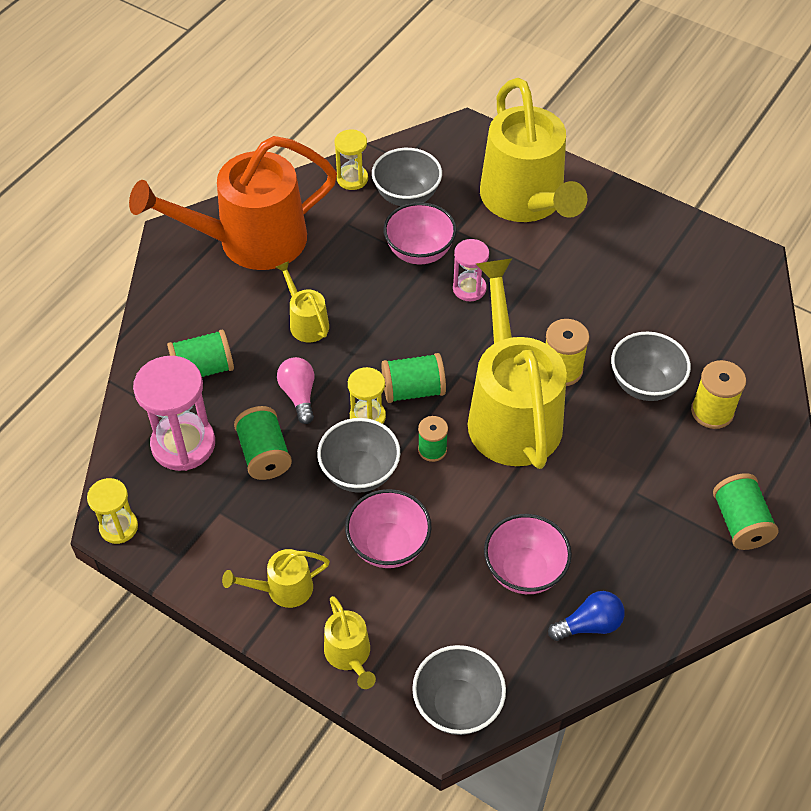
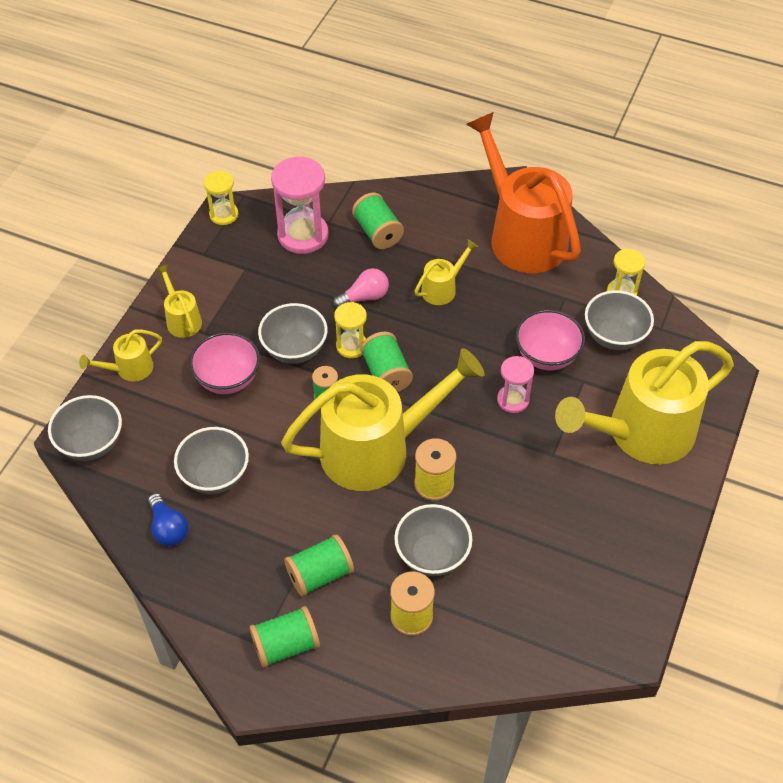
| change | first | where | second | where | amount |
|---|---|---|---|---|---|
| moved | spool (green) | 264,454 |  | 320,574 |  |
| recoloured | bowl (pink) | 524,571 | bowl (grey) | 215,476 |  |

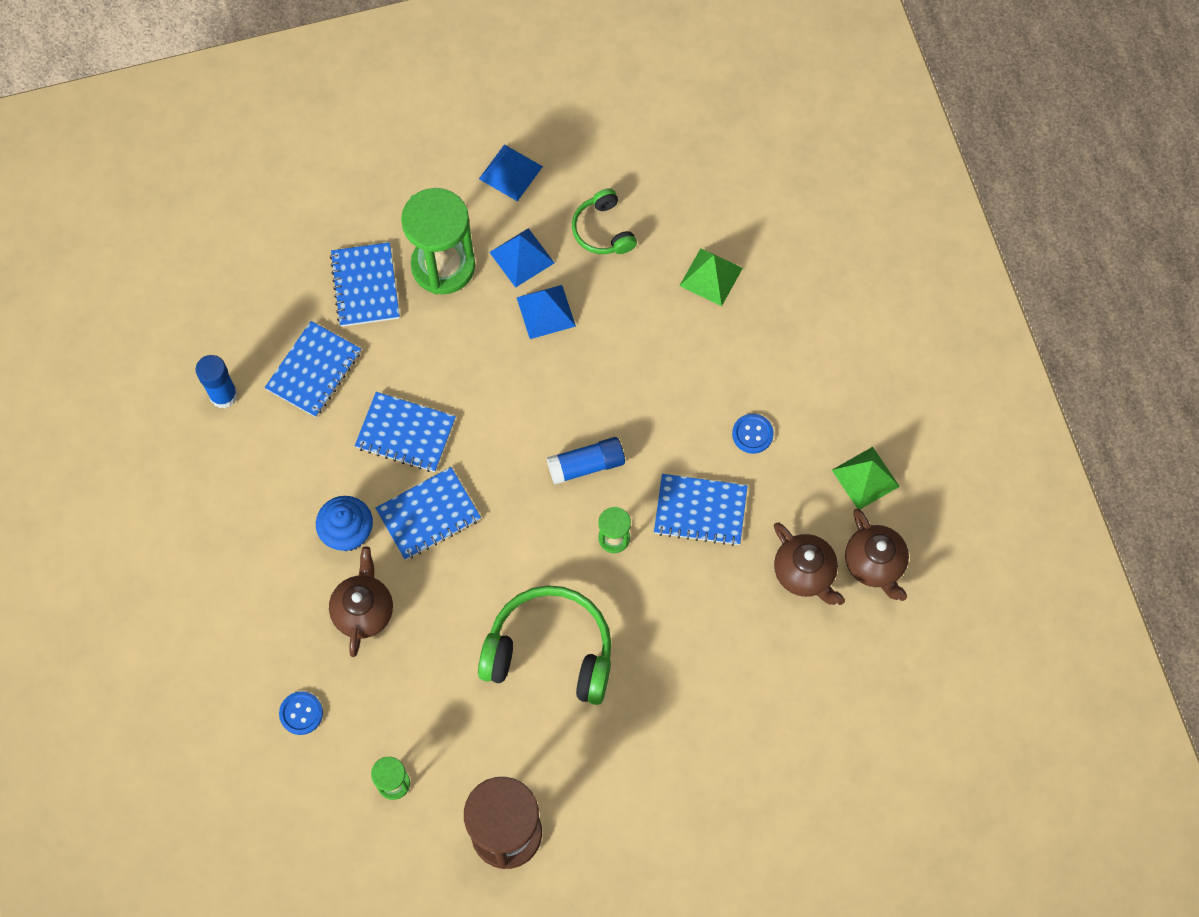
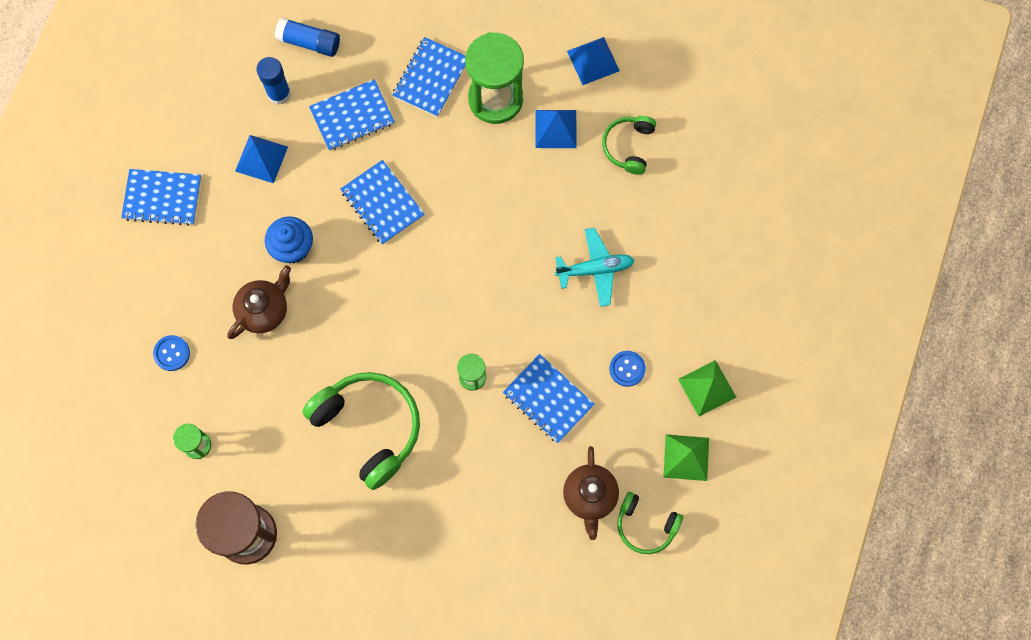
| change | first | where | second | where | amount |
|---|---|---|---|---|---|
| moved | pyramid (green) | 711,277 |  | 707,388 |  |
| moved | pyramid (blue) | 546,312 |  | 261,159 |  |
| moved | glue stick (blue) | 586,465 |  | 309,42 |  |
| moved | notebook (blue) | 428,515 |  | 162,198 |  |
| replaced | teapot (brown) | 874,564 | headphones (green) | 645,525 |  |
| added |  |  | plane (turquoise) | 595,269 |  |

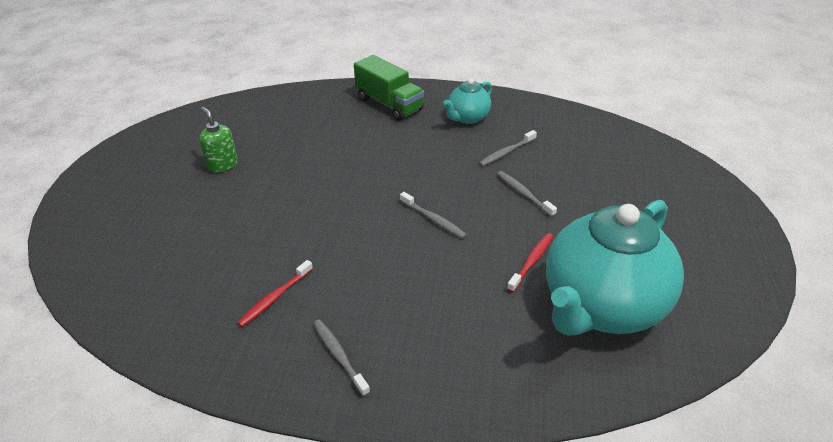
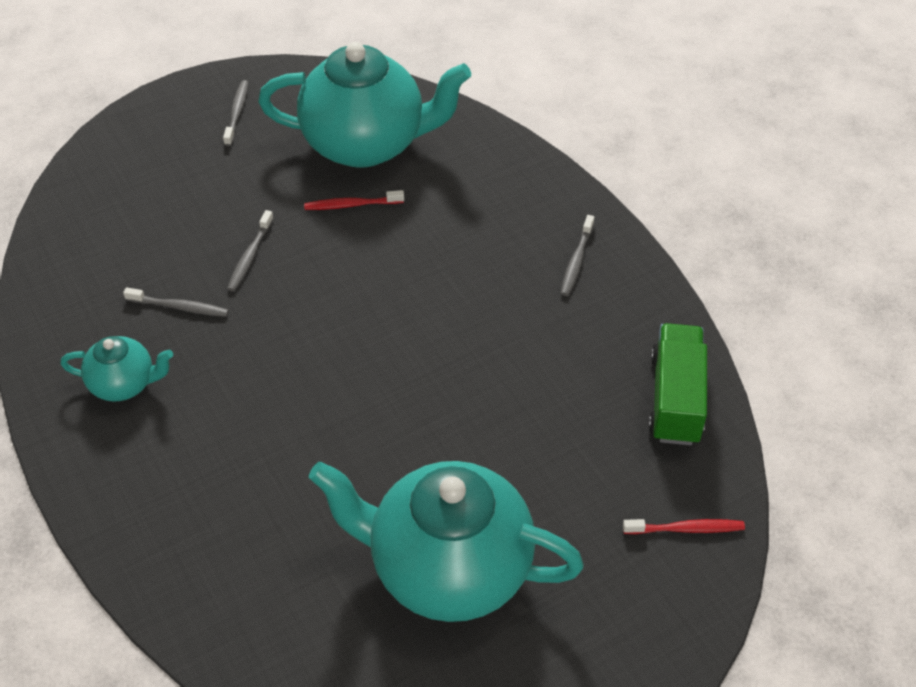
| change | first | where | second | where | amount |
|---|---|---|---|---|---|
| moved | truck (green) | 389,104 |  | 675,399 |  |
| replaced | soap dispenser (green) | 222,165 | teapot (turquoise) | 447,569 |  |
| moved | toothbrush (grey) | 433,219 |  | 237,113 |  |
| moved | toothbrush (red) | 275,298 |  | 686,529 |  |

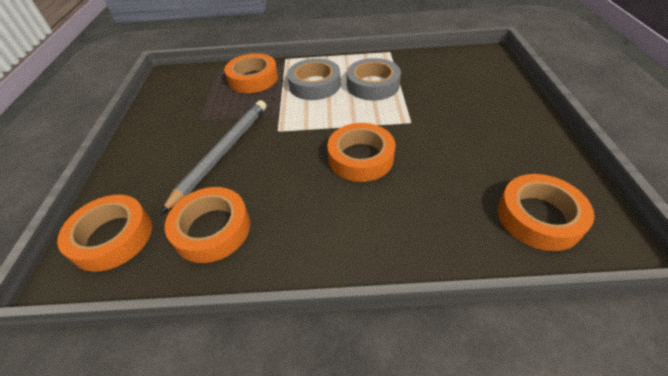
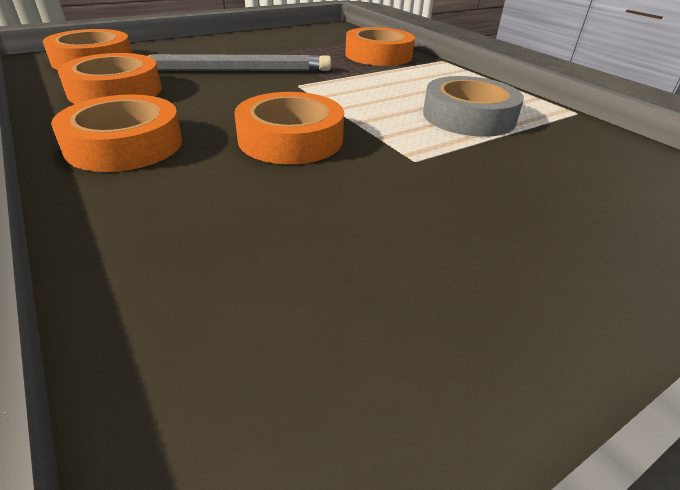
| change | first | where | second | where | amount |
|---|---|---|---|---|---|
| removed | tape (grey) | 314,85 |  |  |  |
| moved | tape (orange) | 538,217 |  | 125,144 |  |

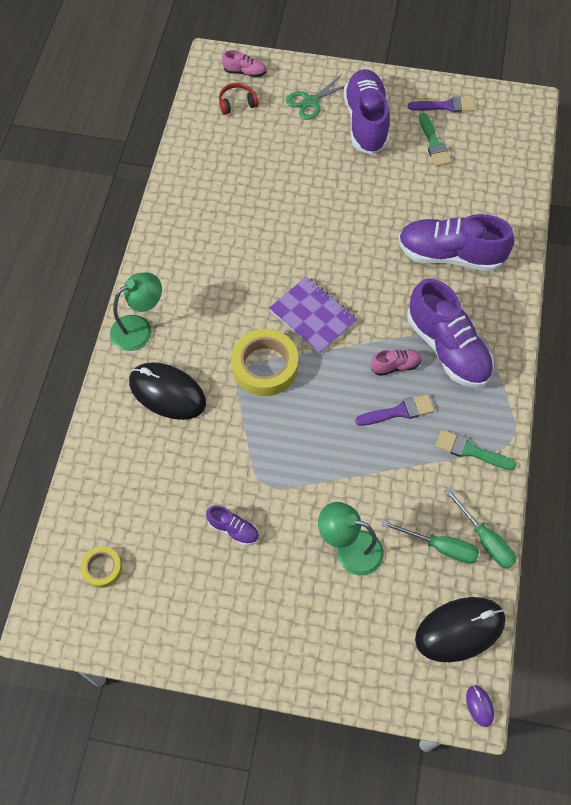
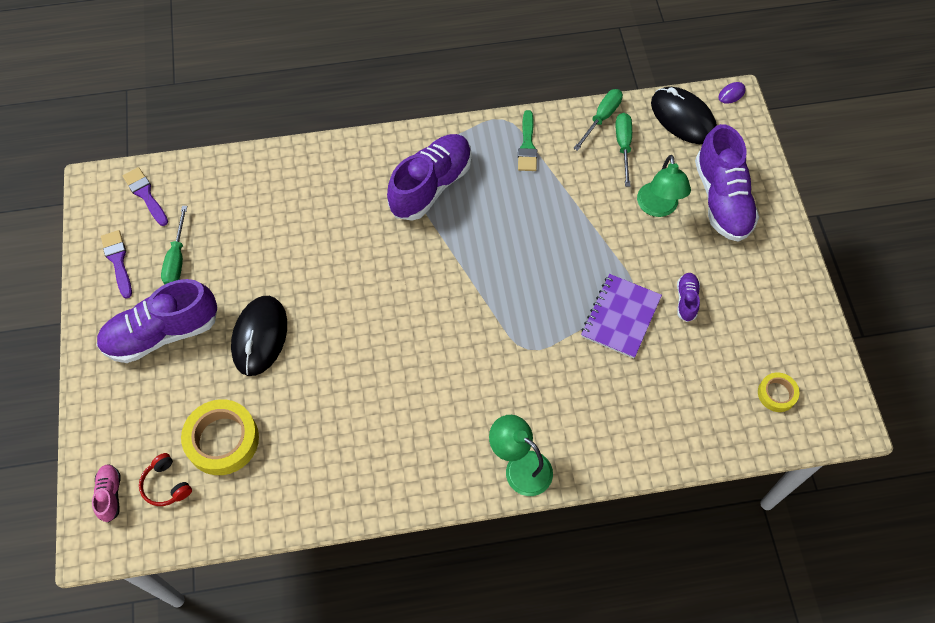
| change | first | where | second | where | amount |
|---|---|---|---|---|---|
| removed | scissors (green) | 310,102 |  |  |  |
| replaced | brush (green) | 433,143 | screwdriver (green) | 177,259 |  |
| moved | shoe (purple) | 450,255 |  | 722,199 |  |
| moved | notebook (purple) | 313,316 |  | 620,317 |  |
| moved | tape (yellow) | 265,366 |  | 222,440 |  |
| removed | shoe (pink) | 395,366 |  |  |  |
| moved | mouse (black) | 167,392 |  | 260,337 |  |
| moved | brush (purple) | 398,411 |  | 145,195 |  |

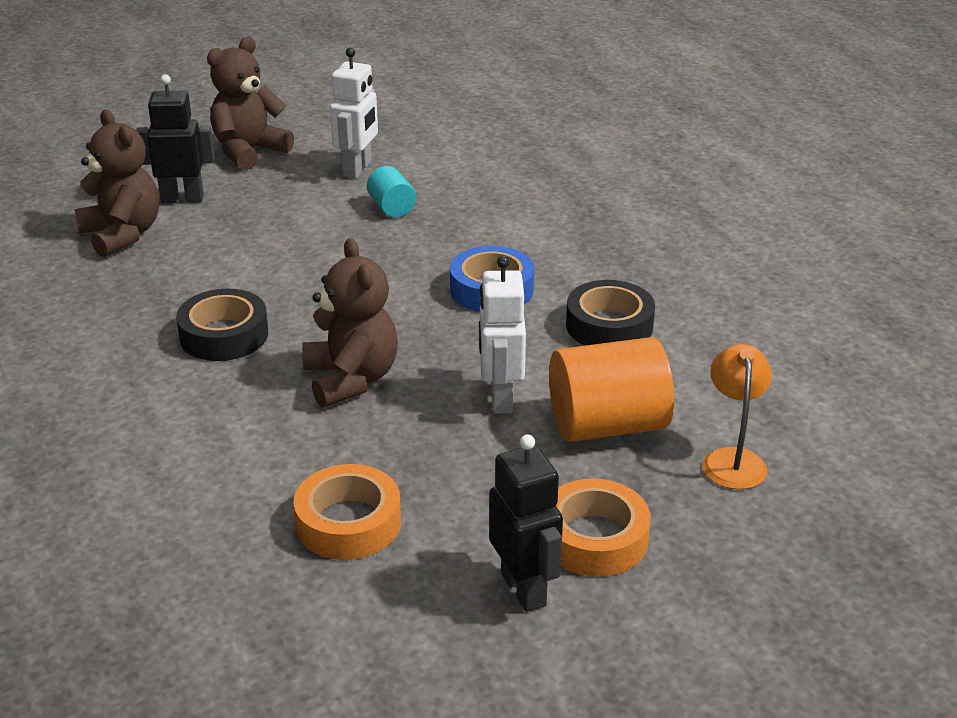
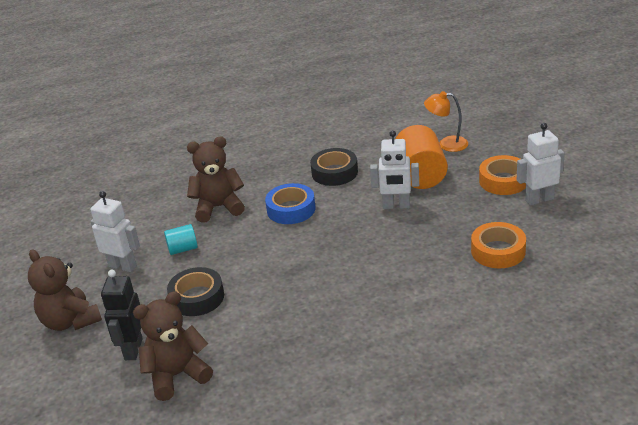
| change | first | where | second | where | amount |
|---|---|---|---|---|---|
| moved | teddy bear (brown) | 351,379 |  | 218,207 |  |
| moved | tape (black) | 224,335 |  | 197,297 |  |
| recoloured | robot (black) | 524,589 | robot (white) | 539,199 |  |

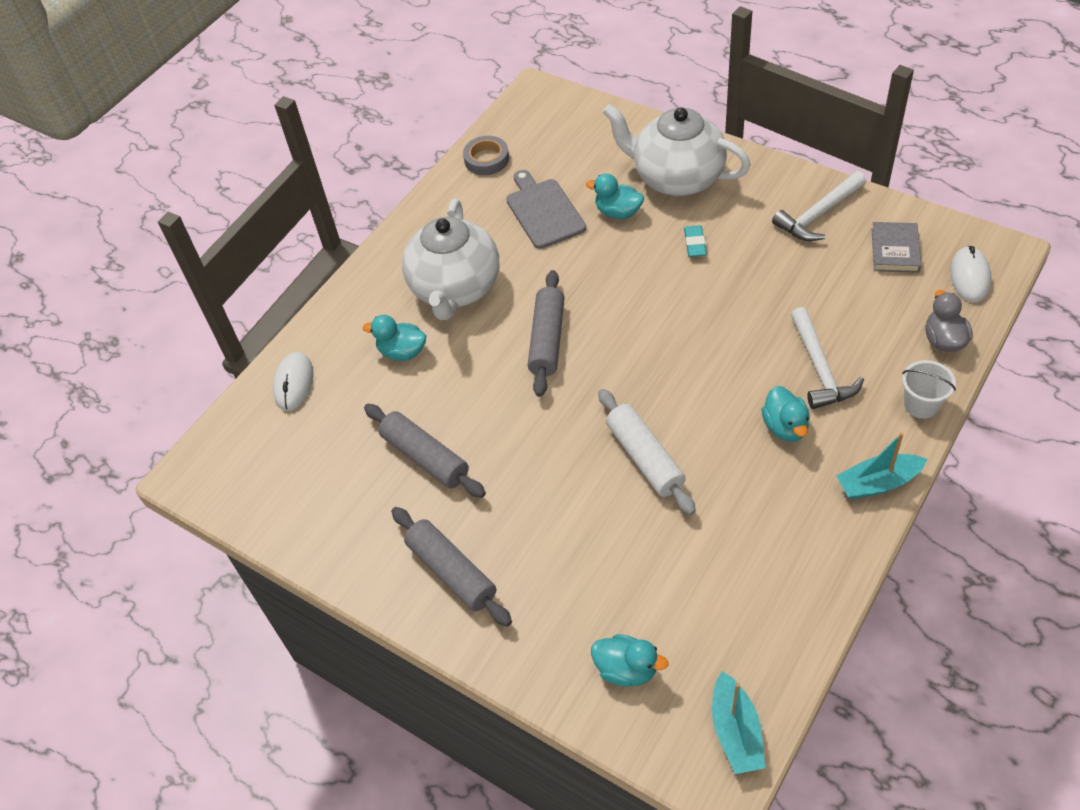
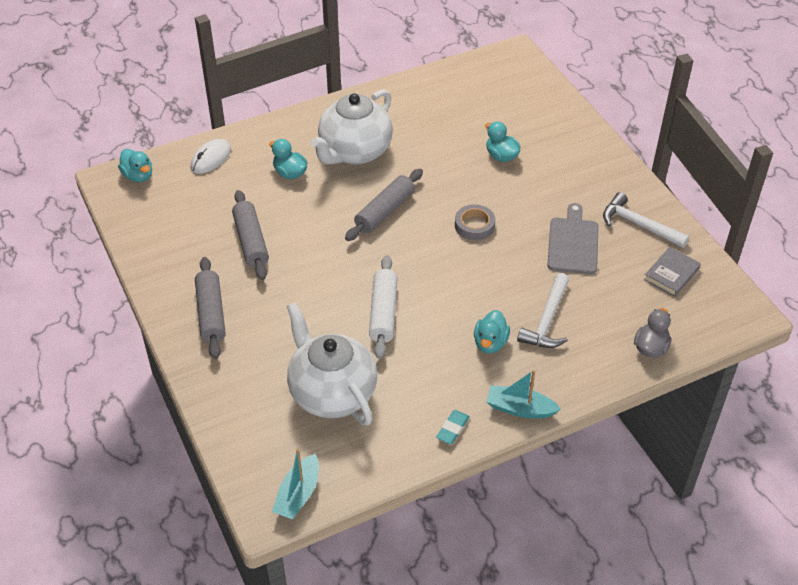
| change | first | where | second | where | amount |
|---|---|---|---|---|---|
| moved | teapot (white) | 676,177 |  | 332,392 |  |
| moved | tape (grey) | 486,159 |  | 474,225 |  |
| moved | cutting board (grey) | 543,211 |  | 573,243 |  |
| turned | hammer (white) | 818,215 |  | 638,225 | 45 degrees clockwise |
| moved | eraser (turquoise) | 694,244 |  | 452,429 |  |
| removed | mouse (white) | 969,277 |  |  |  |
| removed | bucket (white) | 921,405 |  |  |  |
| moved | duck (turquoise) | 626,669 |  | 138,176 |  |

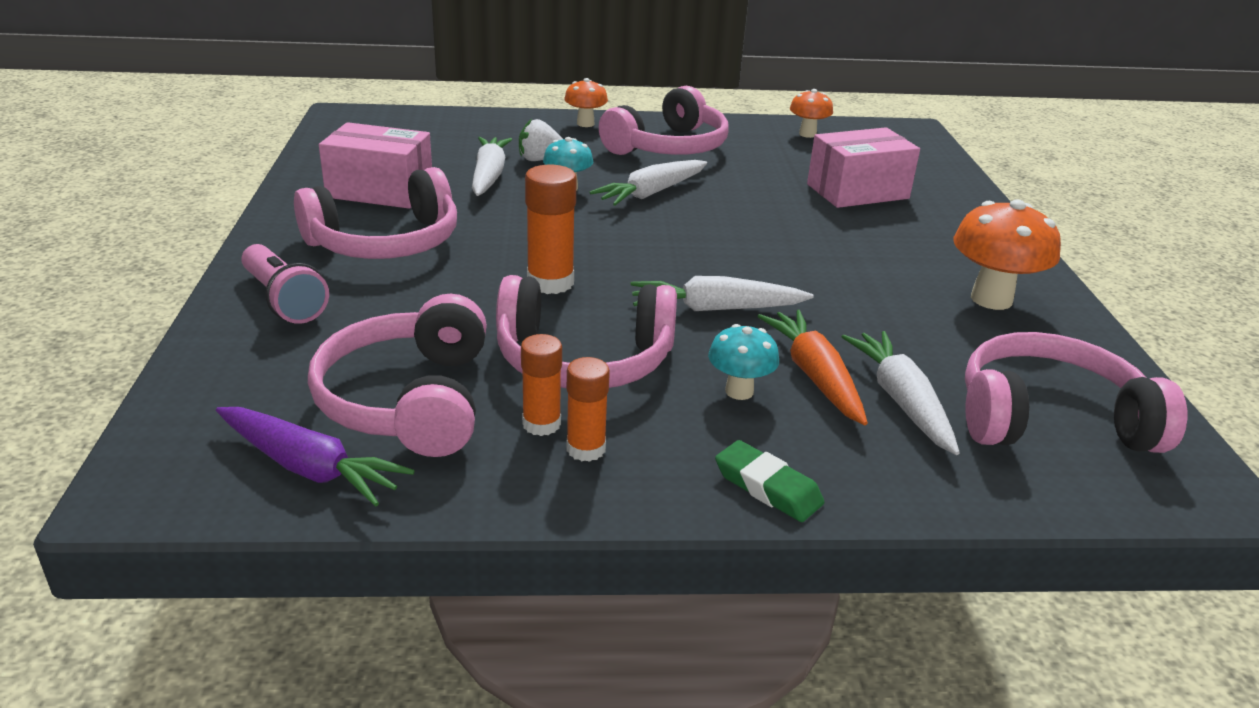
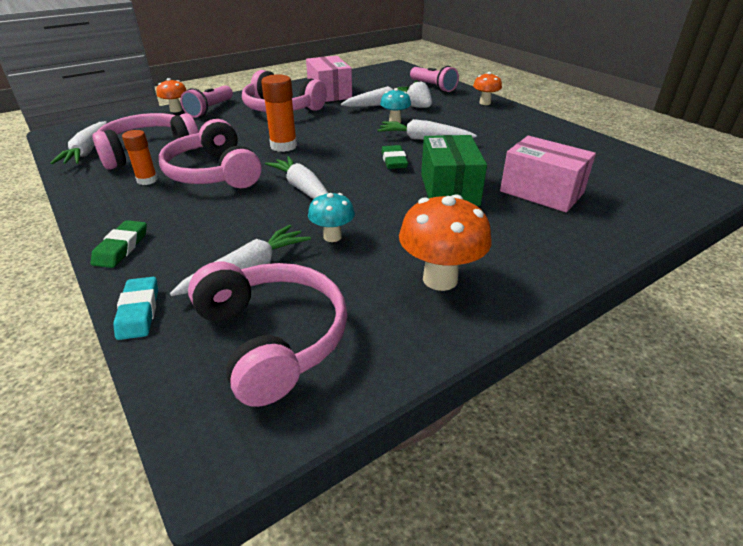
| change | first | where | second | where | amount |
|---|---|---|---|---|---|
| removed | headphones (pink) | 668,147 |  |  |  |
| moved | mushroom (orange) | 807,134 |  | 176,110 |  |
| removed | carrot (orange) | 814,376 |  |  |  |
| moved | mushroom (turquoise) | 739,391 |  | 332,236 |  |
| removed | glue stick (orange) | 586,449 |  |  |  |
| recoloured | carrot (purple) | 309,468 | carrot (white) | 87,151 |  |
| added |  |  | flashlight (pink) | 433,87 |  |
| added |  |  | box (green) | 449,189 |  |
| added |  |  | eraser (green) | 394,161 |  |
| added |  |  | eraser (turquoise) | 138,311 |  |

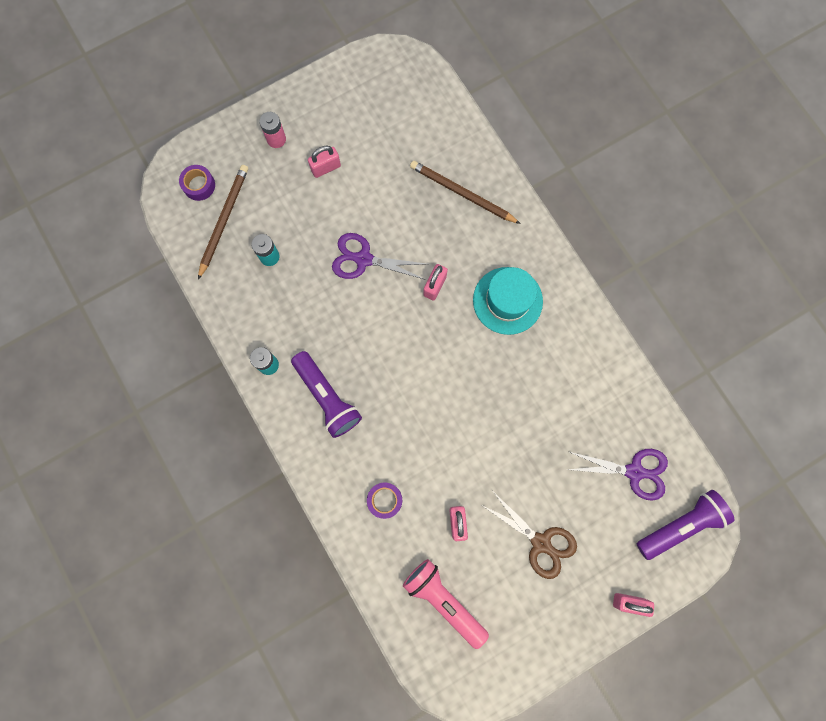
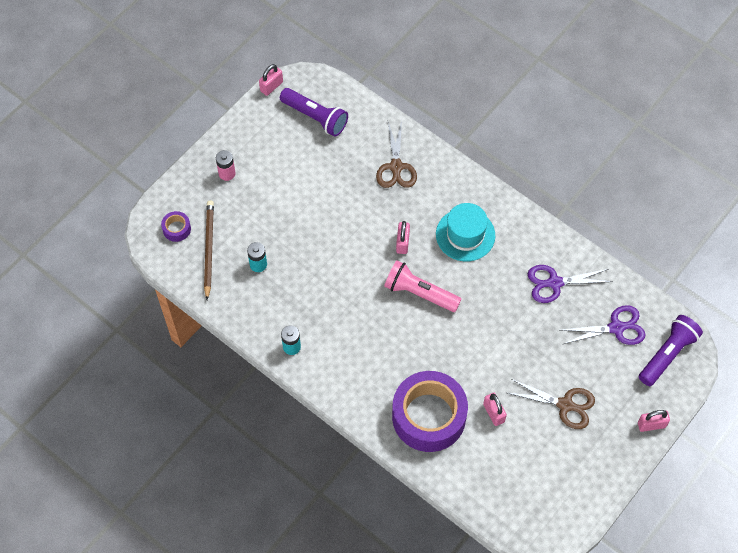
| change | first | where | second | where | amount |
|---|---|---|---|---|---|
| moved | padlock (pink) | 325,168 |  | 271,86 |  |
| replaced | pencil (brown) | 462,193 | scissors (brown) | 396,167 |  |
| moved | scissors (purple) | 364,259 |  | 555,283 |  |
| moved | flashlight (purple) | 327,397 |  | 315,117 |  |
| resized | tape (purple) | 385,500 |  | 429,416 | x2.46 |
| moved | flashlight (pink) | 444,600 |  | 419,293 |  |

